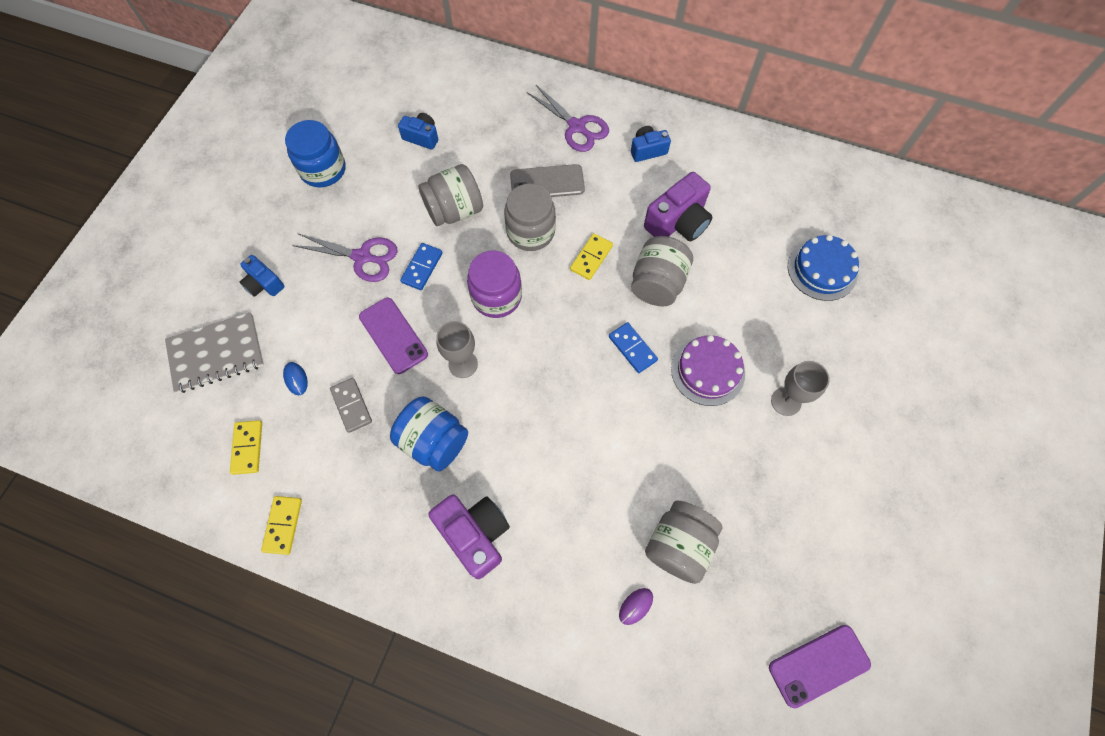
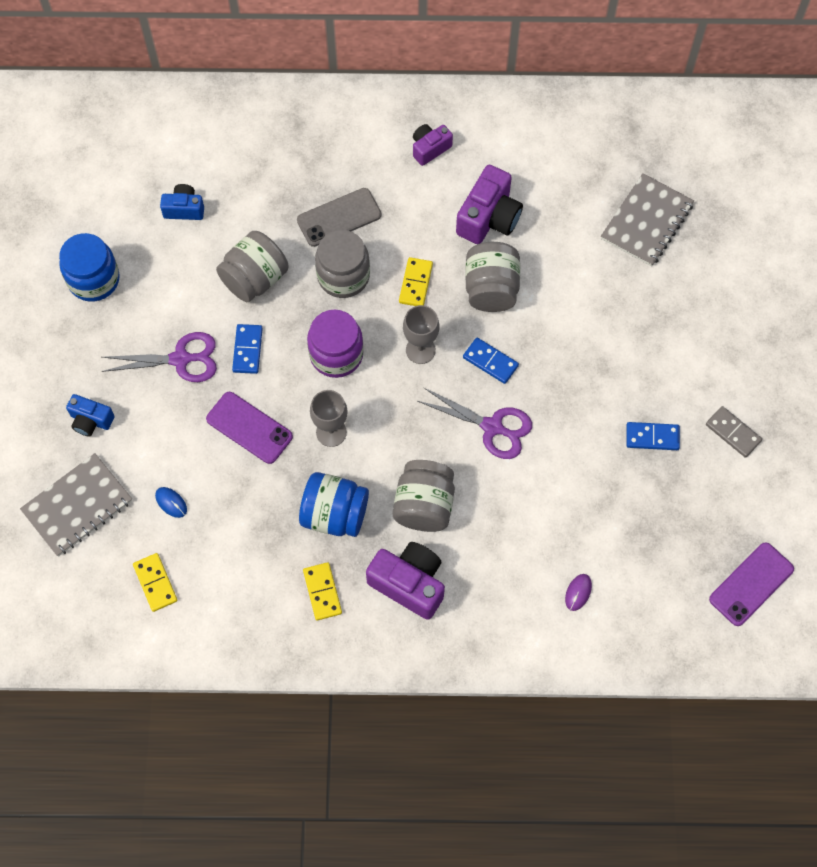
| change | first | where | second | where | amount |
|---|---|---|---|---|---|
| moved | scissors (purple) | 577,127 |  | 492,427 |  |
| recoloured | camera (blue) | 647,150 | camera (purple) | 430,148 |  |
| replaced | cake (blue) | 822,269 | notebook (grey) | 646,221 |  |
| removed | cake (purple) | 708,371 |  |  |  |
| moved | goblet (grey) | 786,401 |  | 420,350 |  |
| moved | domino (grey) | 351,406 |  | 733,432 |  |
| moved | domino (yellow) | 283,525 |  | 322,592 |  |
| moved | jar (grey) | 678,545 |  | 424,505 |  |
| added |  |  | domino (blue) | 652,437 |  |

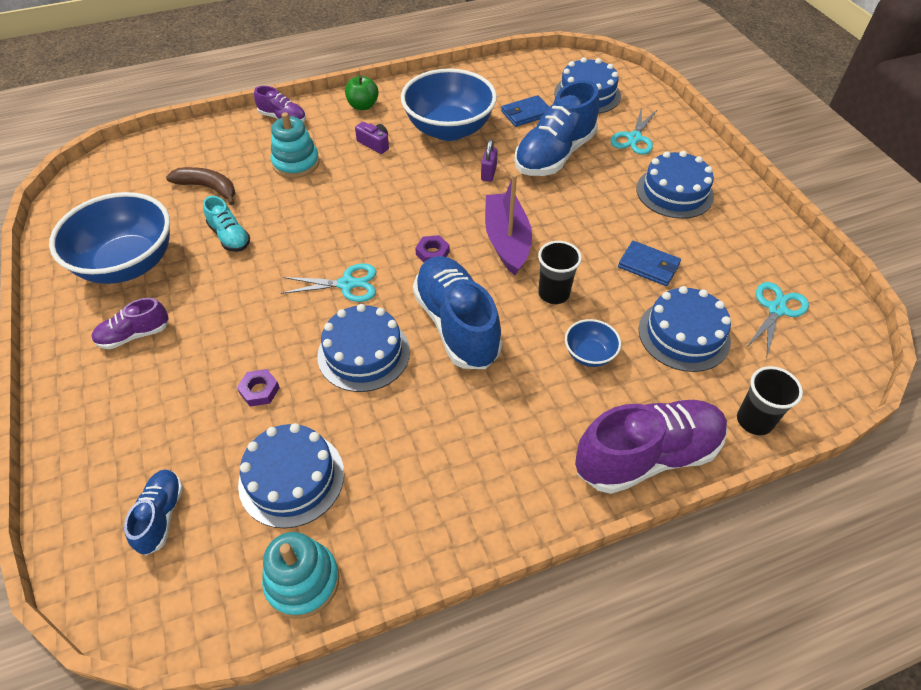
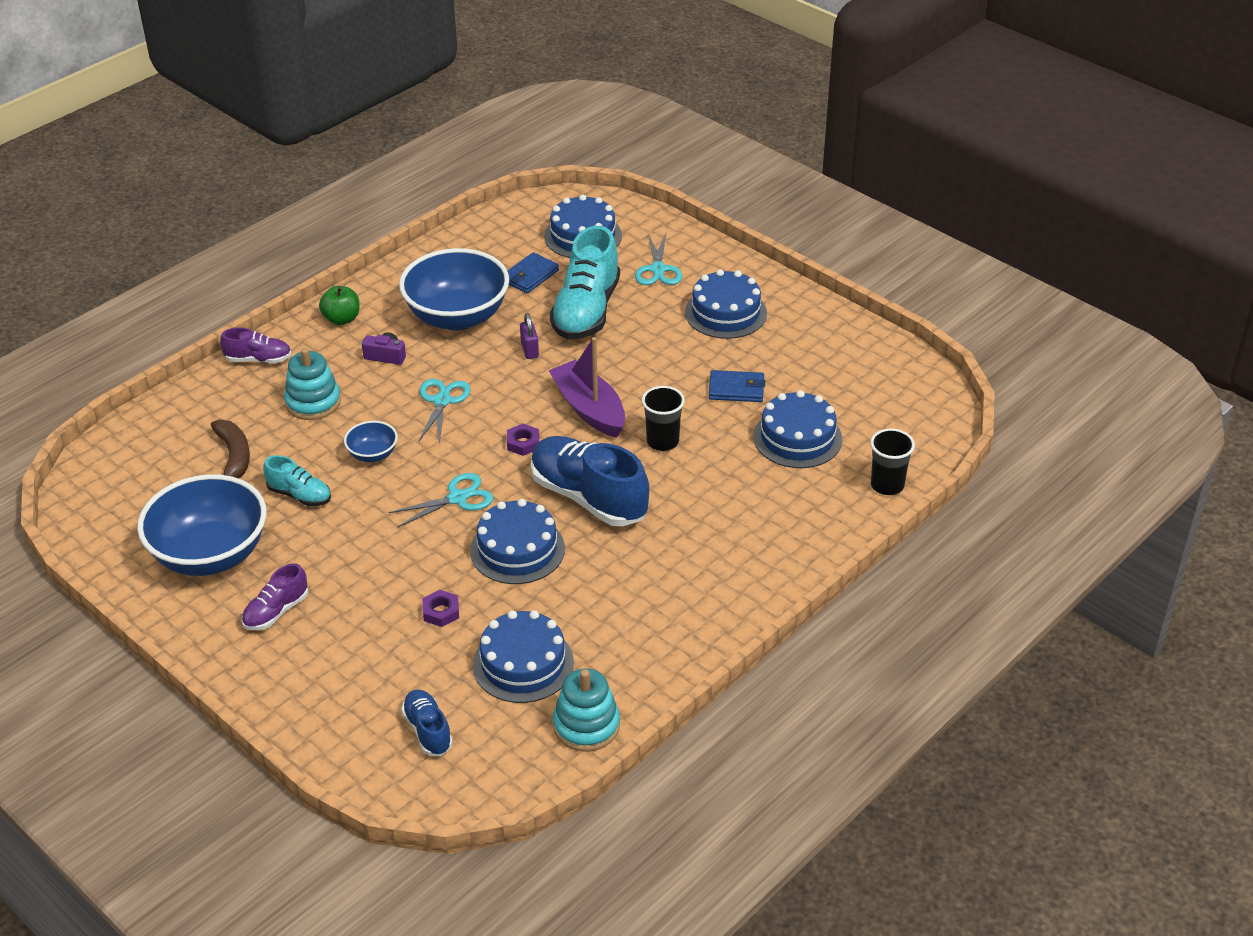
| change | first | where | second | where | amount |
|---|---|---|---|---|---|
| recoloured | shoe (blue) | 554,155 | shoe (turquoise) | 586,311 |  |
| turned | banana (brown) | 208,188 |  | 234,457 | 75 degrees clockwise |
| moved | scissors (turquoise) | 776,309 |  | 442,401 |  |
| moved | bowl (blue) | 589,354 |  | 373,454 |  |
| removed | shoe (purple) | 647,456 |  |  |  |

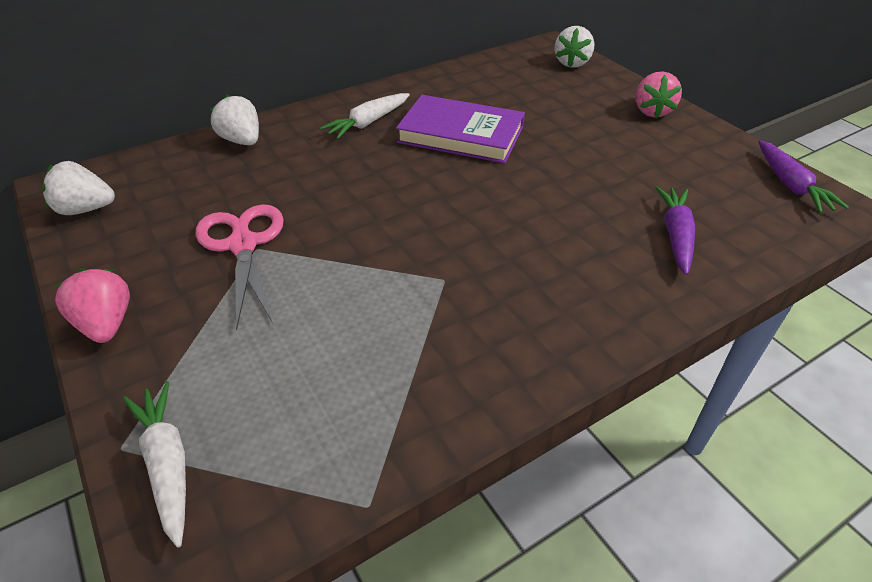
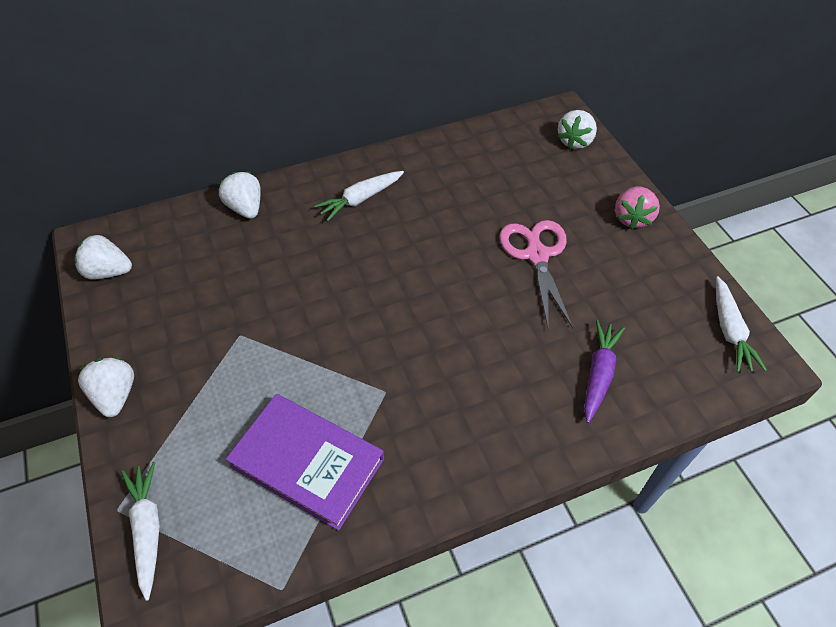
| change | first | where | second | where | amount |
|---|---|---|---|---|---|
| moved | book (purple) | 461,135 |  | 307,463 |  |
| recoloured | carrot (purple) | 790,185 | carrot (white) | 729,330 |  |
| moved | scissors (pink) | 243,245 |  | 537,255 |  |
| recoloured | strawberry (pink) | 106,324 | strawberry (white) | 116,395 |  |

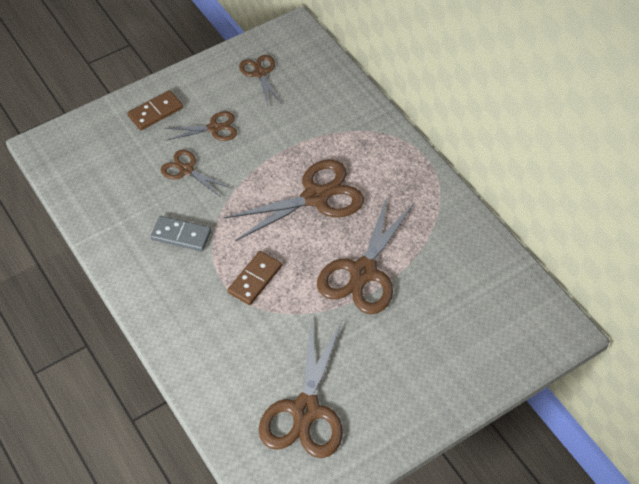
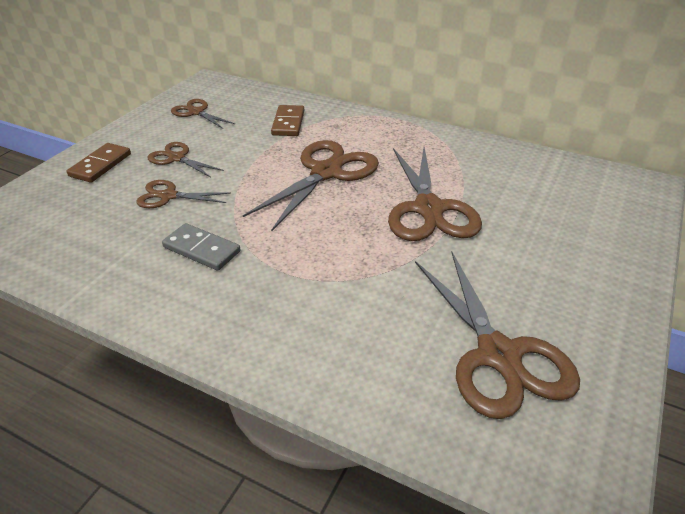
| change | first | where | second | where | amount |
|---|---|---|---|---|---|
| turned | scissors (brown) | 214,128 |  | 177,158 | 105 degrees counterclockwise |
| turned | domino (grey) | 181,235 |  | 202,249 | 45 degrees clockwise |
| moved | domino (brown) | 255,279 |  | 288,123 |  |

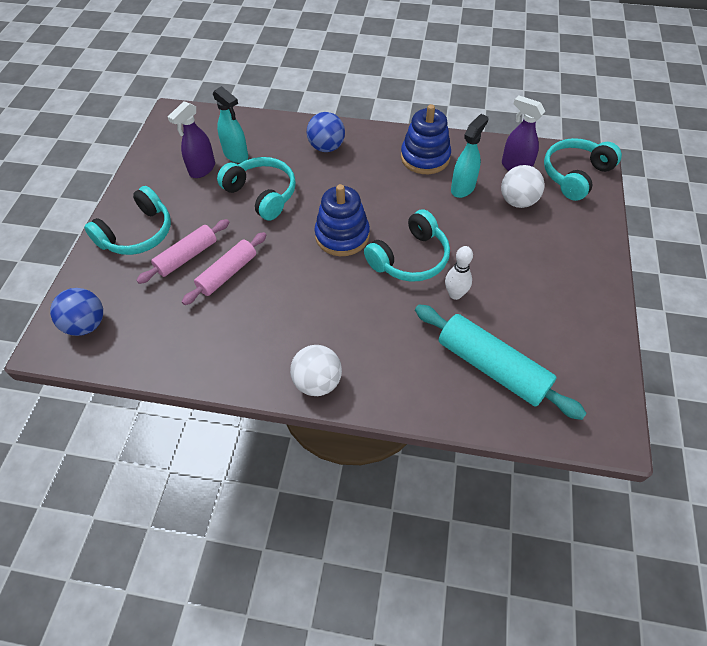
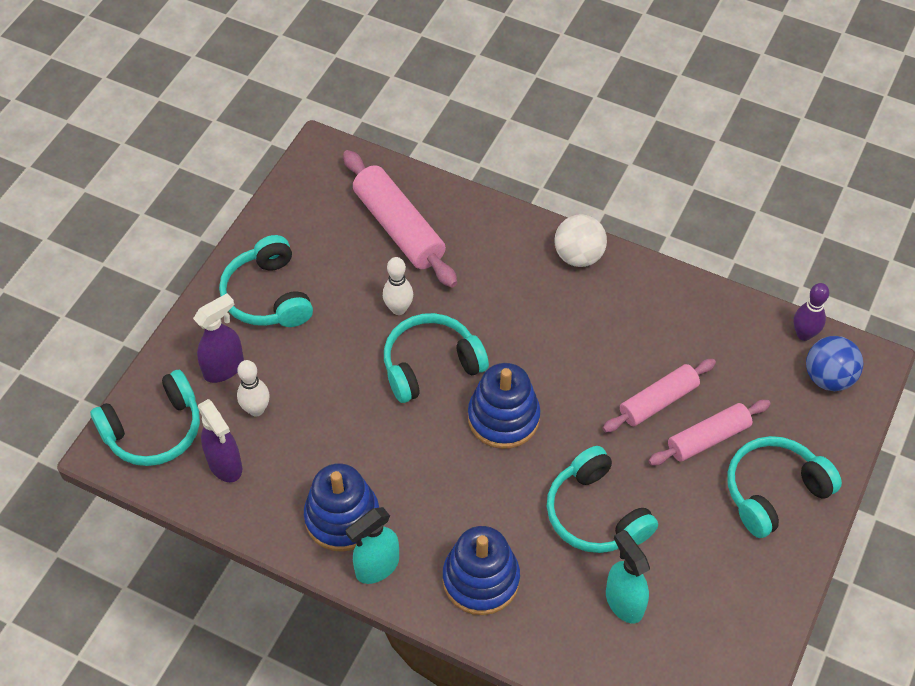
| change | first | where | second | where | amount |
|---|---|---|---|---|---|
| moved | spray bottle (purple) | 202,169 |  | 224,368 |  |
| replaced | ball (blue) | 326,147 | stacking toy (blue) | 481,579 |  |
| moved | spray bottle (turquoise) | 463,188 |  | 377,567 |  |
| replaced | ball (white) | 517,201 | bowling pin (white) | 256,409 |  |
| recoloured | rolling pin (turquoise) | 492,367 | rolling pin (pink) | 399,228 |  |
| added |  |  | headphones (turquoise) | 268,296 |  |
| added |  |  | bowling pin (purple) | 804,334 |  |

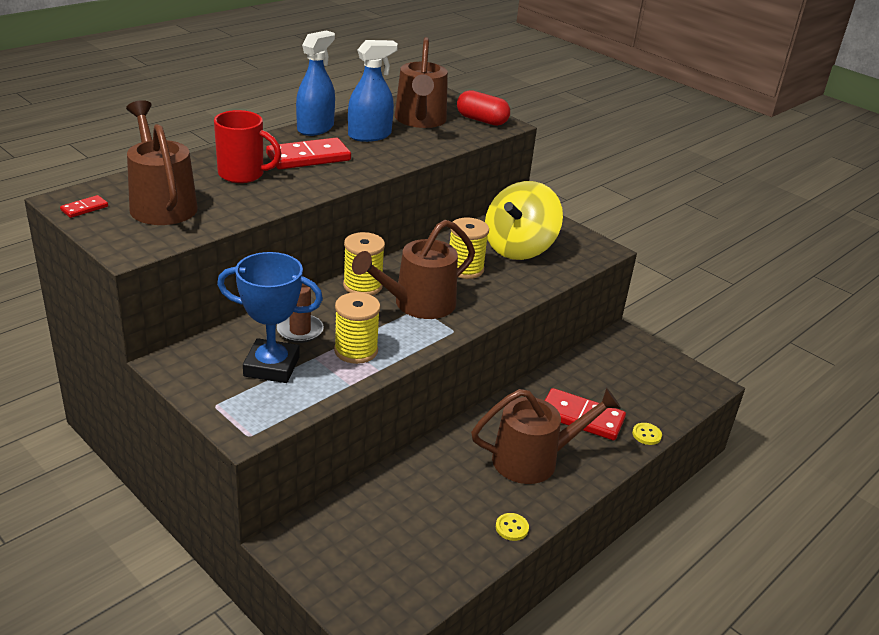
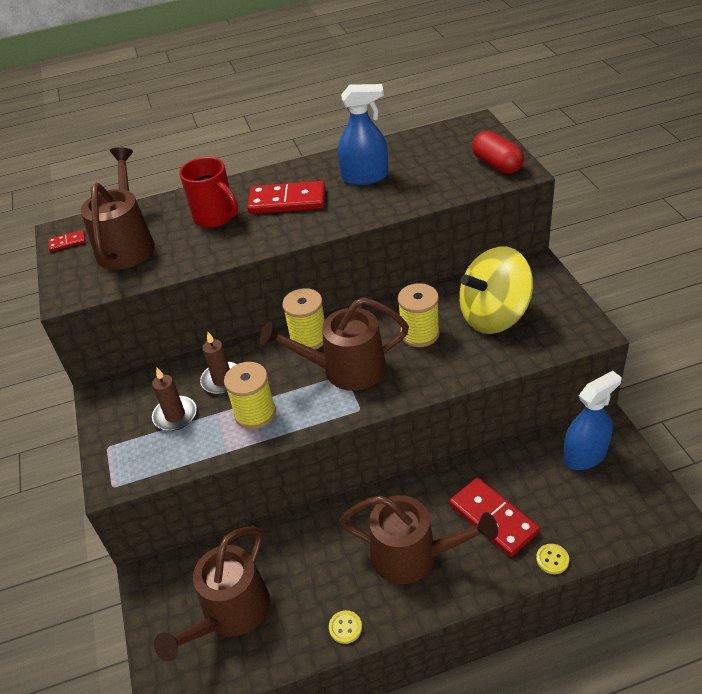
| change | first | where | second | where | amount |
|---|---|---|---|---|---|
| moved | spray bottle (blue) | 315,128 |  | 585,455 |  |
| moved | watering can (brown) | 420,120 |  | 230,614 |  |
| replaced | trophy (blue) | 271,366 | candle (brown) | 175,415 |  |

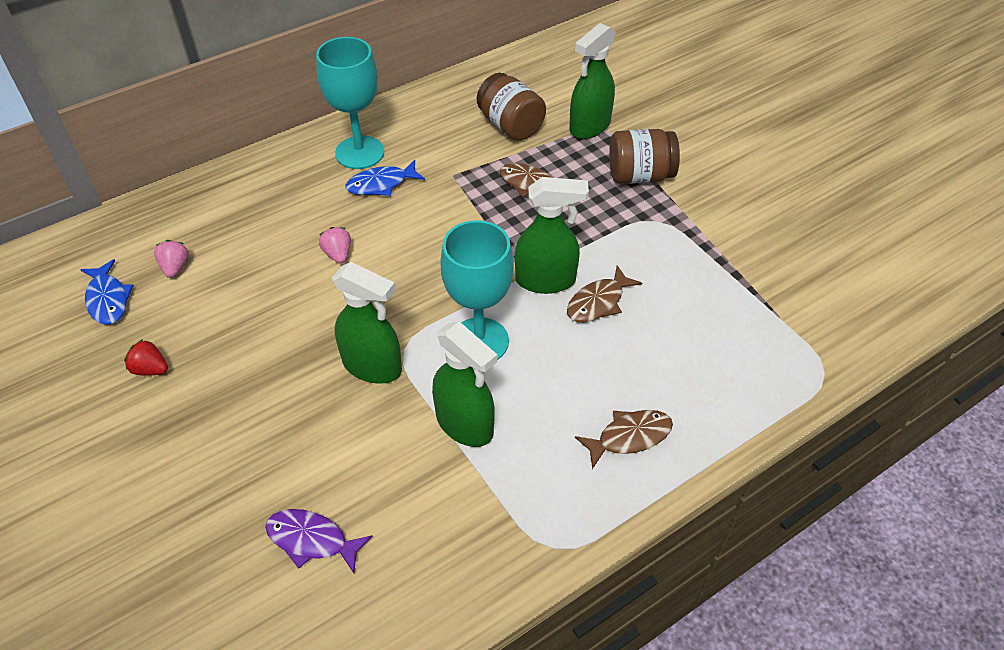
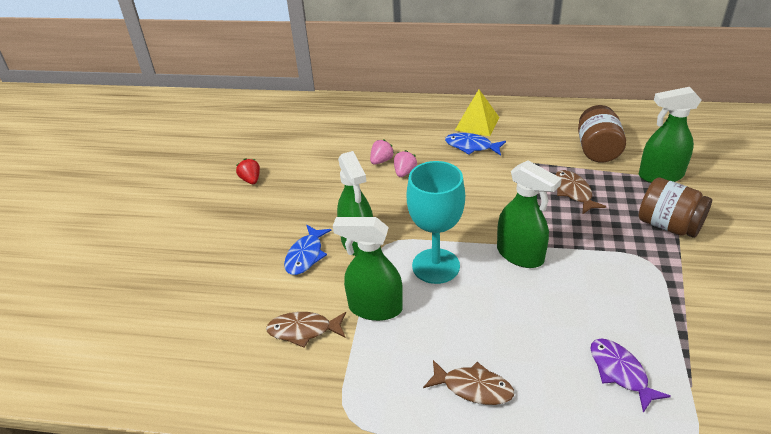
| change | first | where | second | where | amount |
|---|---|---|---|---|---|
| replaced | goblet (turquoise) | 359,152 | pyramid (yellow) | 477,123 |  |
| moved | strawberry (pink) | 175,267 |  | 381,161 |  |
| moved | fish (blue) | 108,299 |  | 306,255 |  |
| moved | fish (brown) | 598,302 |  | 303,330 |  |
| turned | spray bottle (green) | 465,424 |  | 374,308 | 105 degrees clockwise |
| moved | fish (purple) | 312,540 |  | 620,372 |  |

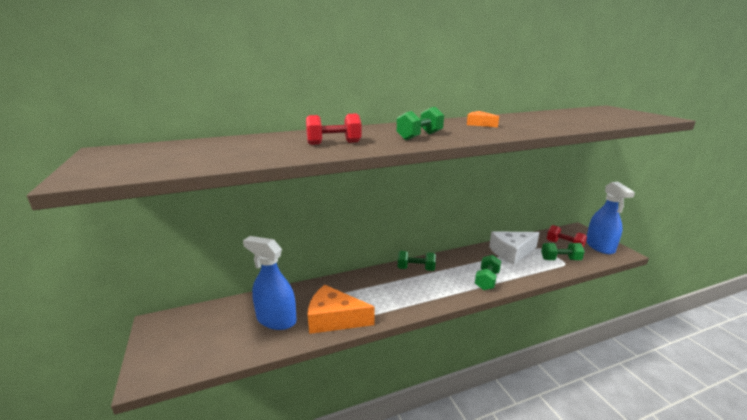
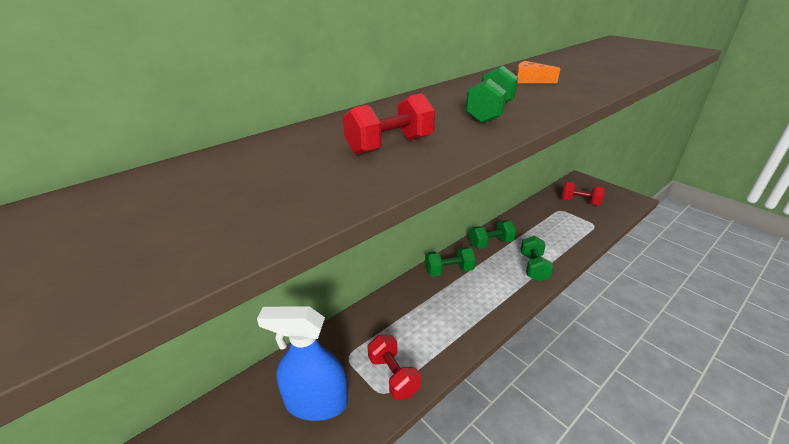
| change | first | where | second | where | amount |
|---|---|---|---|---|---|
| removed | spray bottle (blue) | 600,247 |  |  |  |
| removed | cheese (white) | 511,252 |  |  |  |
| moved | dumbbell (green) | 560,259 |  | 491,243 |  |
| replaced | cheese (orange) | 334,319 | dumbbell (red) | 393,376 |  |

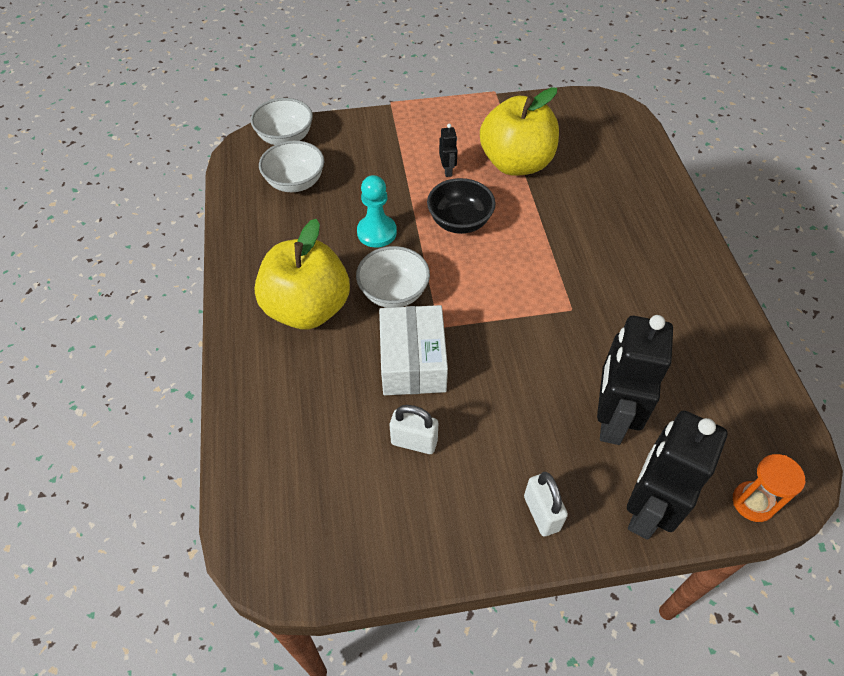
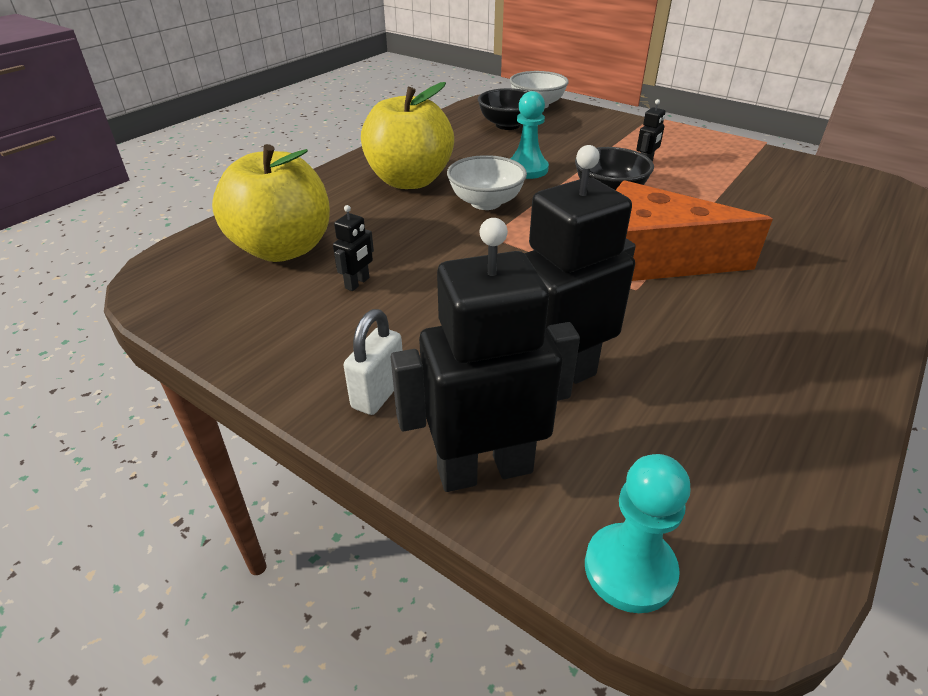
| change | first | where | second | where | amount |
|---|---|---|---|---|---|
| moved | apple (yellow) | 516,163 |  | 283,249 |  |
| recoloured | bowl (white) | 295,182 | bowl (black) | 507,125 |  |
| removed | box (white) | 412,362 |  |  |  |
| replaced | padlock (white) | 414,442 | robot (black) | 357,283 |  |
| replaced | hourglass (orange) | 753,502 | pawn (turquoise) | 629,569 |  |
| added |  |  | cheese (orange) | 655,258 |  |

